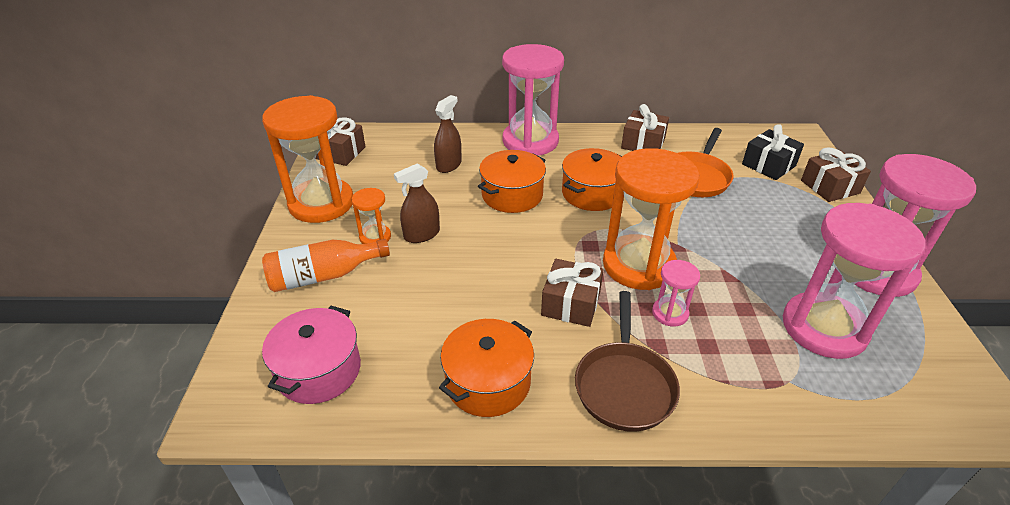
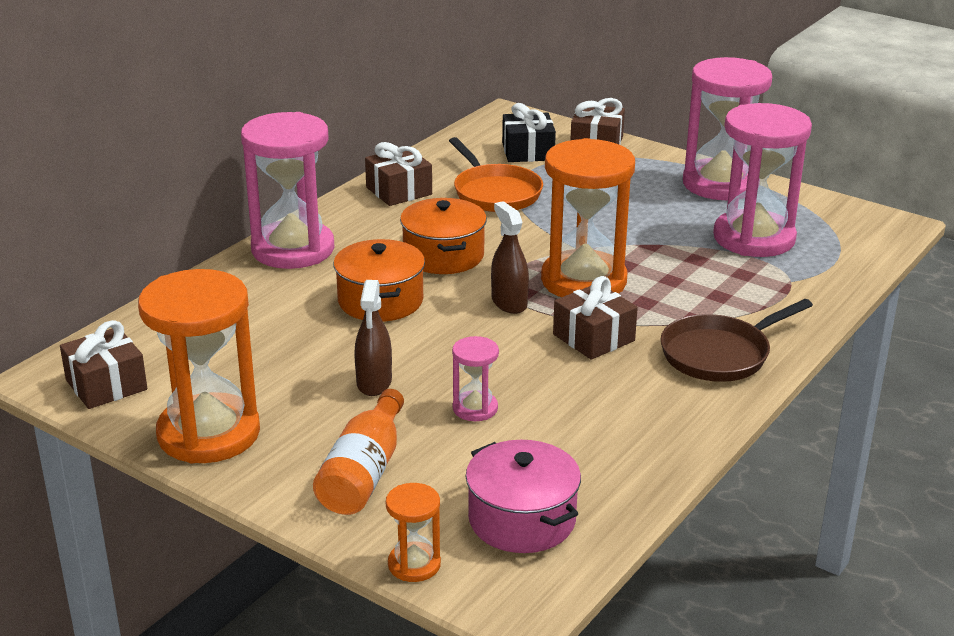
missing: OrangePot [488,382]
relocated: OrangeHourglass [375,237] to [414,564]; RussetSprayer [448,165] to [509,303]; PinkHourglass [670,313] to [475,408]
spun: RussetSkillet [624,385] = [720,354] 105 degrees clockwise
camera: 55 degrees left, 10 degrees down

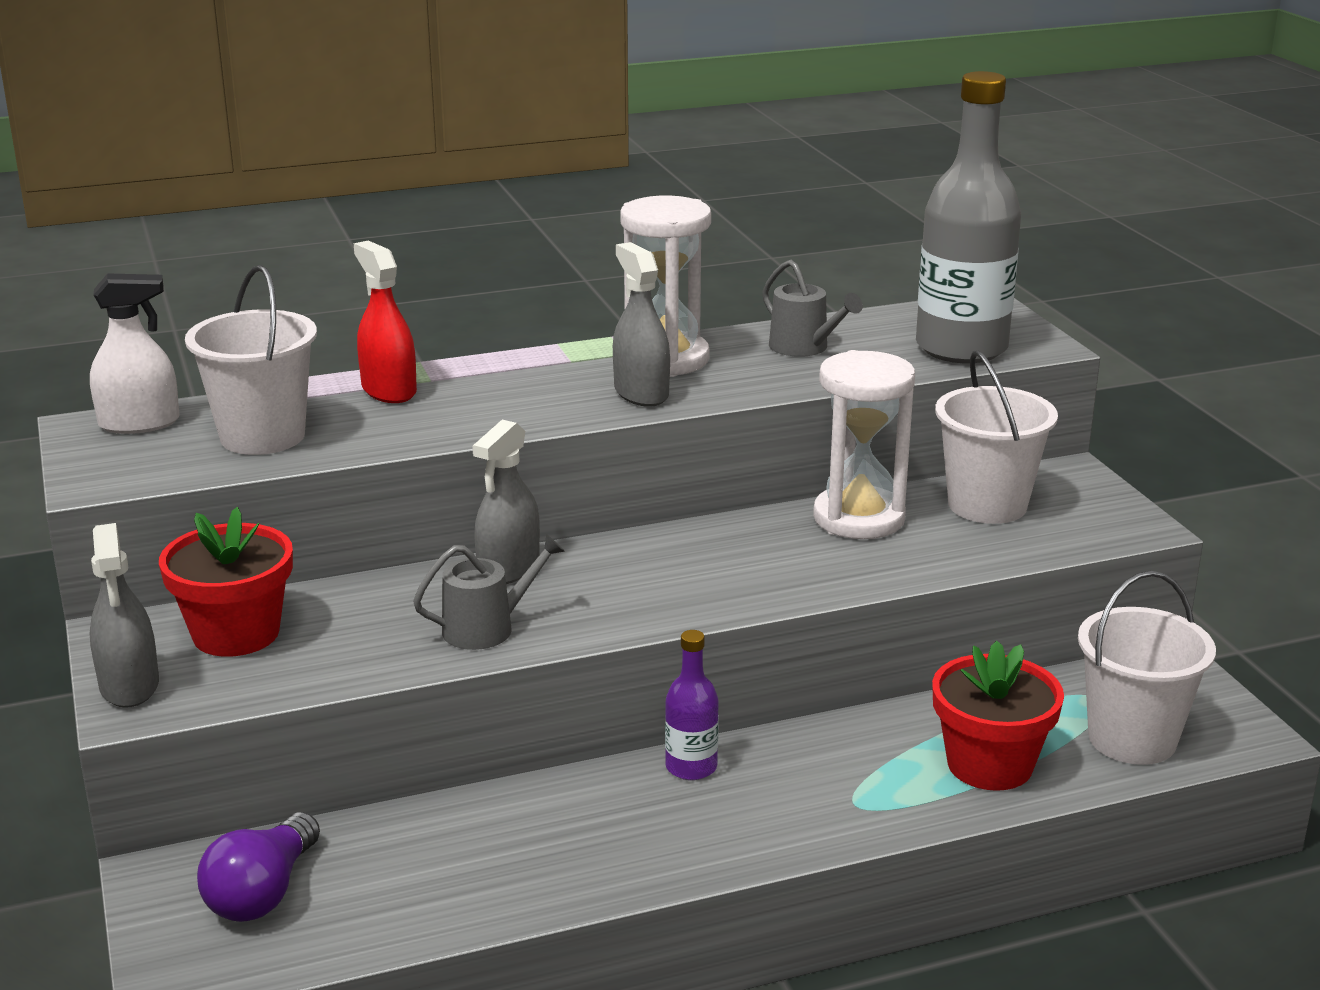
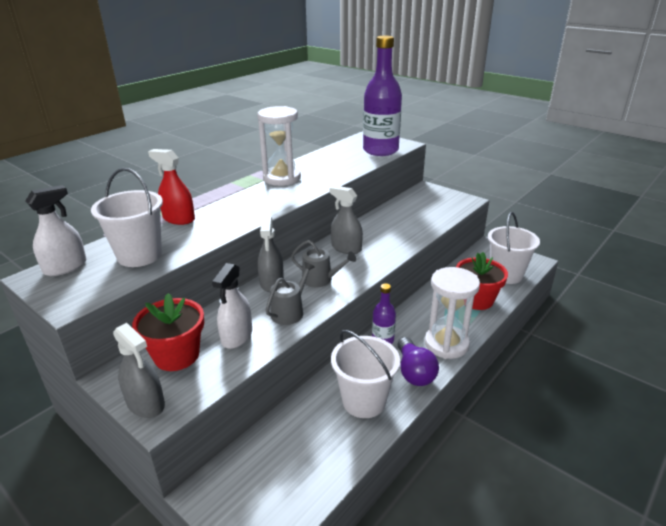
appeared: SnowWhiteSprayer [237,336]
relocated: RoyalPurpleLightbulb [263,893] to [414,372]; GraySprayer [641,393] to [346,248]; GrayWateringPot [804,347] to [320,279]; SnowWhiteHourglass [858,518] to [446,344]; SnowWhiteSandBucket [987,505] to [364,401]
colour: GrayDrinkBottle [961,348] to RoyalPurpleDrinkBottle [380,150]
camera: 30 degrees left, 5 degrees up

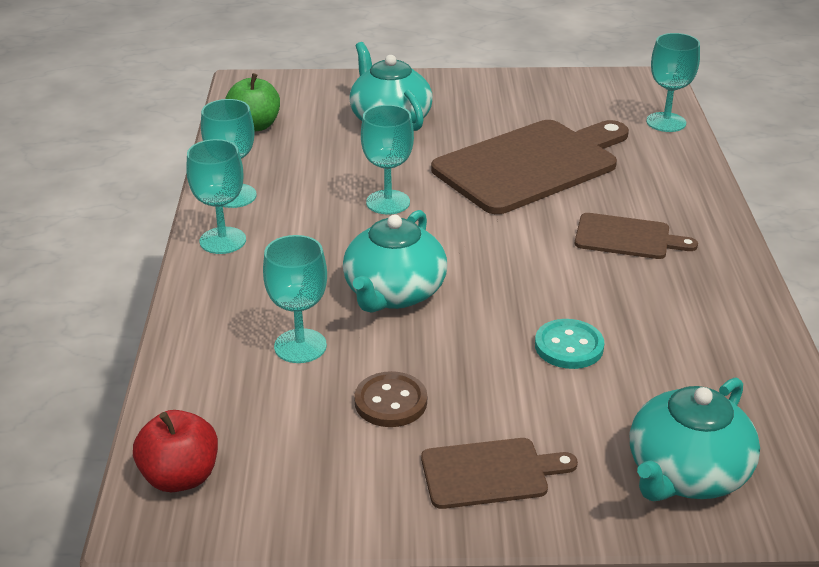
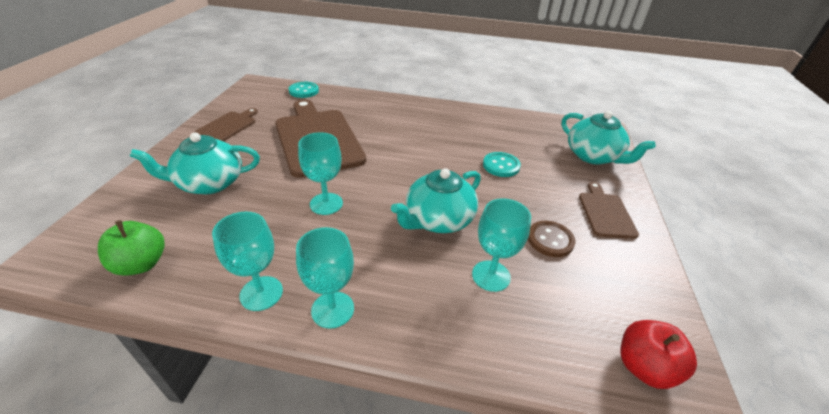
relocated: RussetChoppingBoard [627,237] to [228,126]
exchanged: AquaGoblet [666,122] to AquaButton [304,91]
spun: AquaChinaTeapot [394,293] = [438,220] 105 degrees clockwise
camera: 80 degrees left, 5 degrees up

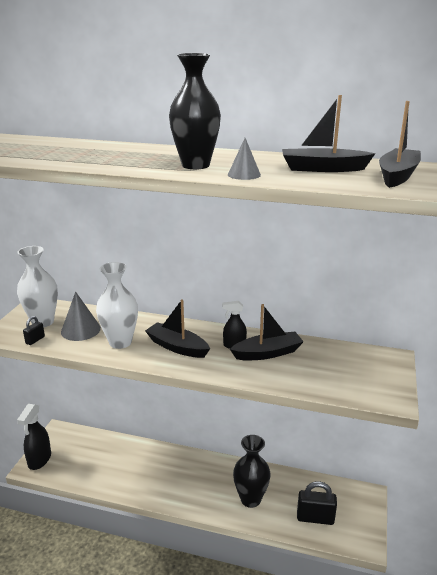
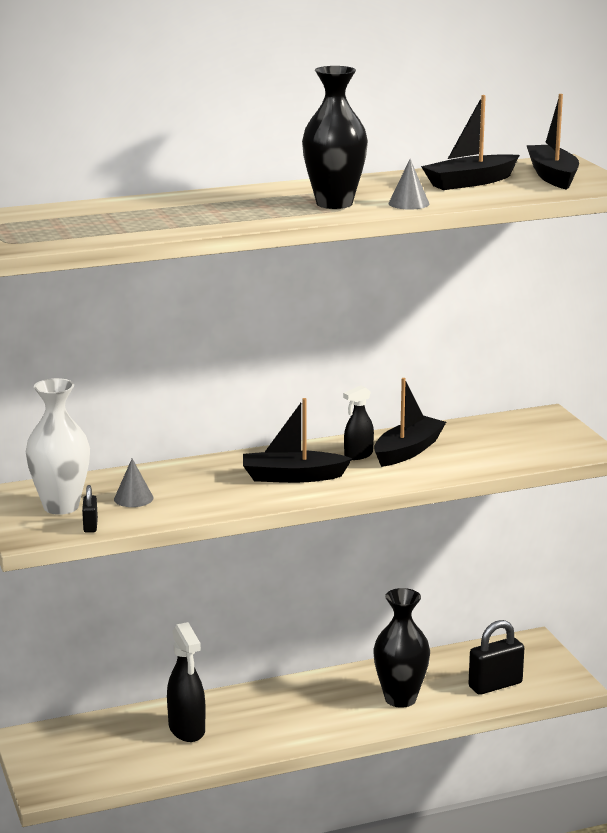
missing: SnowWhiteTallVase [120,342]
relocated: BlackSprayer [39,460] to [187,730]
size: GraySolidCone [80,330] = [133,498] x0.63
camera: 35 degrees left, 5 degrees down

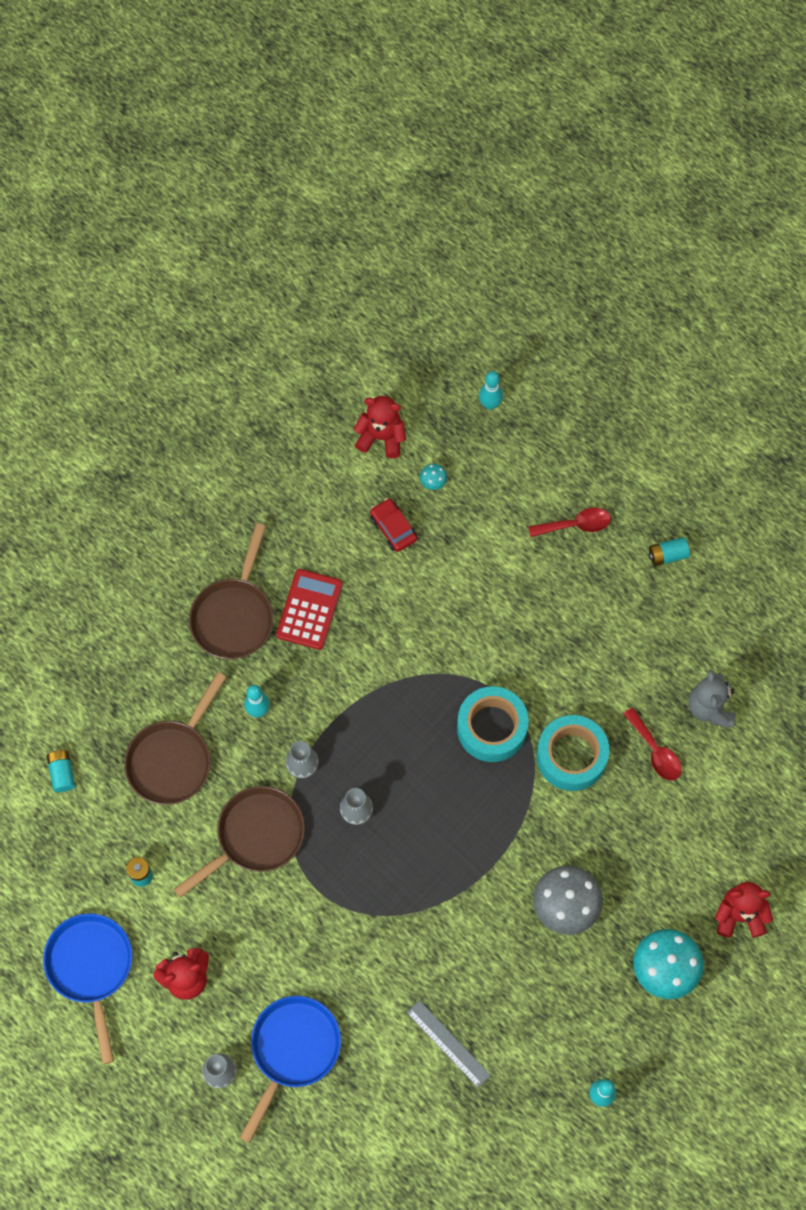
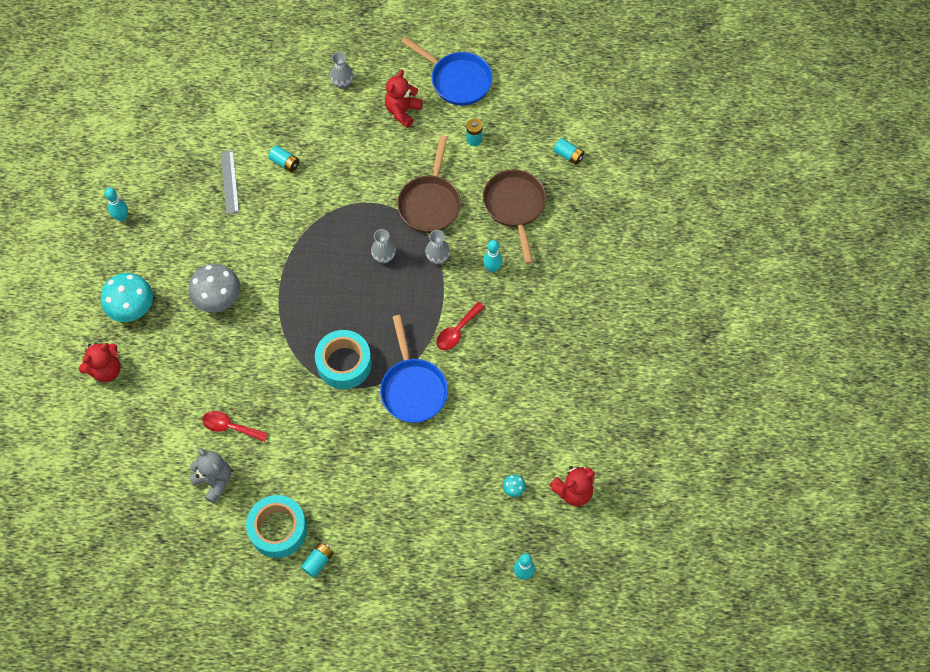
missing: RussetSkillet [234,616]; CrimsonPocketCalculator [309,609]; CrimsonCar [393,528]
appeared: AquaPowerCell [285,163]
relocated: RoyalBlueSkillet [293,1050] to [413,388]; CrimsonTablespoon [575,525] to [457,331]; AquaRollOfTape [571,756] to [278,529]
spun: GrayStraightedge [448,1043] = [230,182] 75 degrees clockwise
camera: 140 degrees right, 5 degrees down

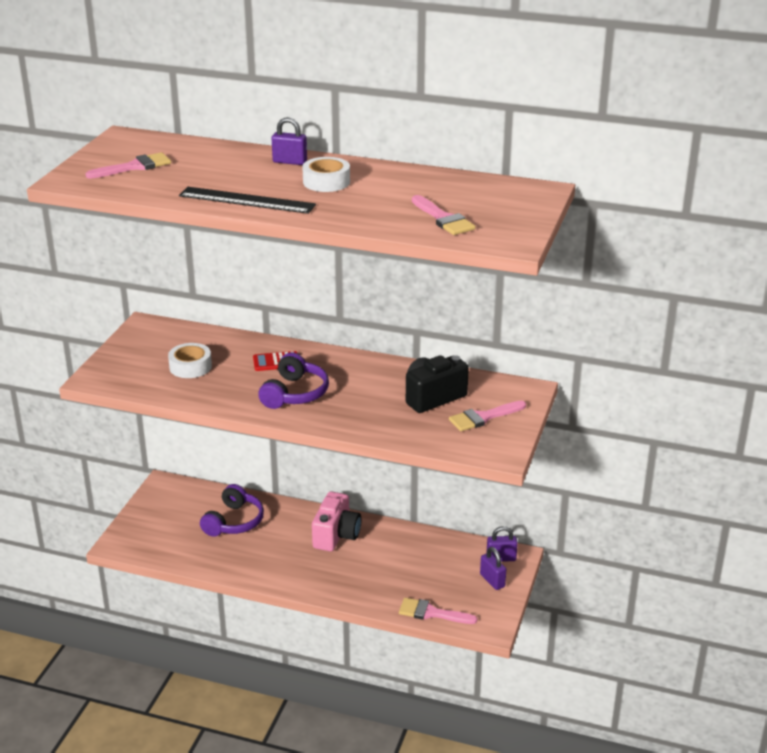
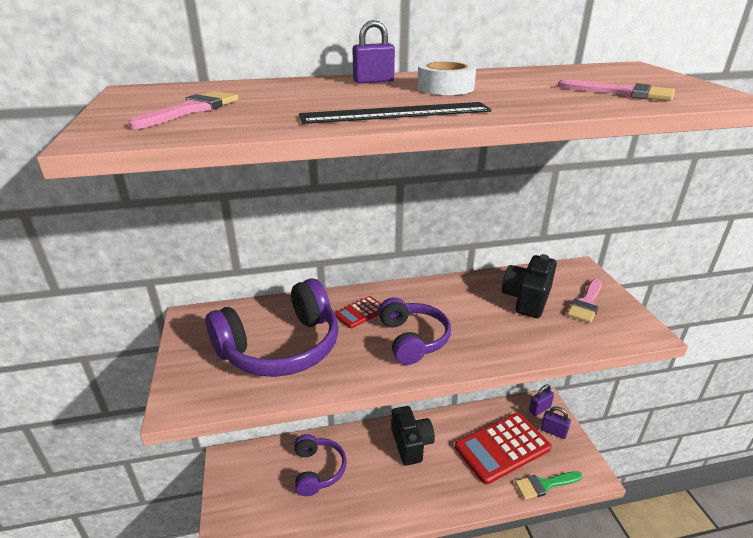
appeared: CrimsonPocketCalculator [502,448]
exchanged: SnowWhiteRollOfTape [190,366] to RoyalPurpleHeadset [281,347]
colour: PinkPhotoCamera [336,535] to BlackPhotoCamera [411,444]; PinkPaintBrush [431,613] to EmeraldPaintBrush [544,485]
camera: 30 degrees left, 0 degrees up

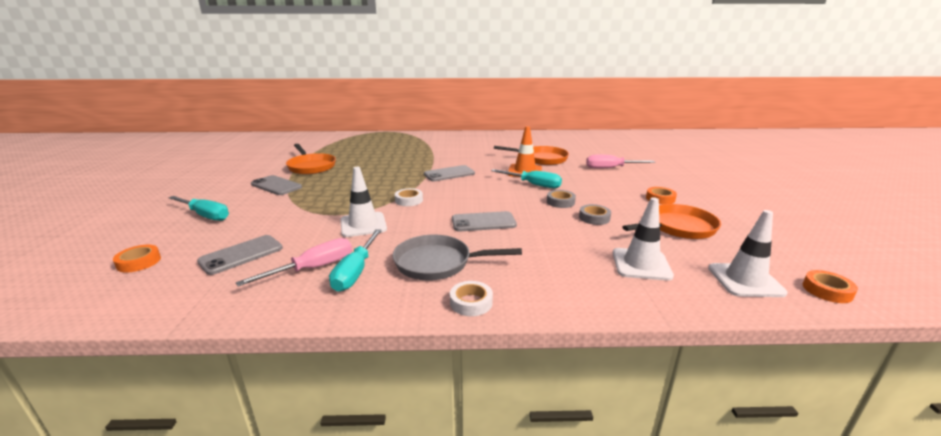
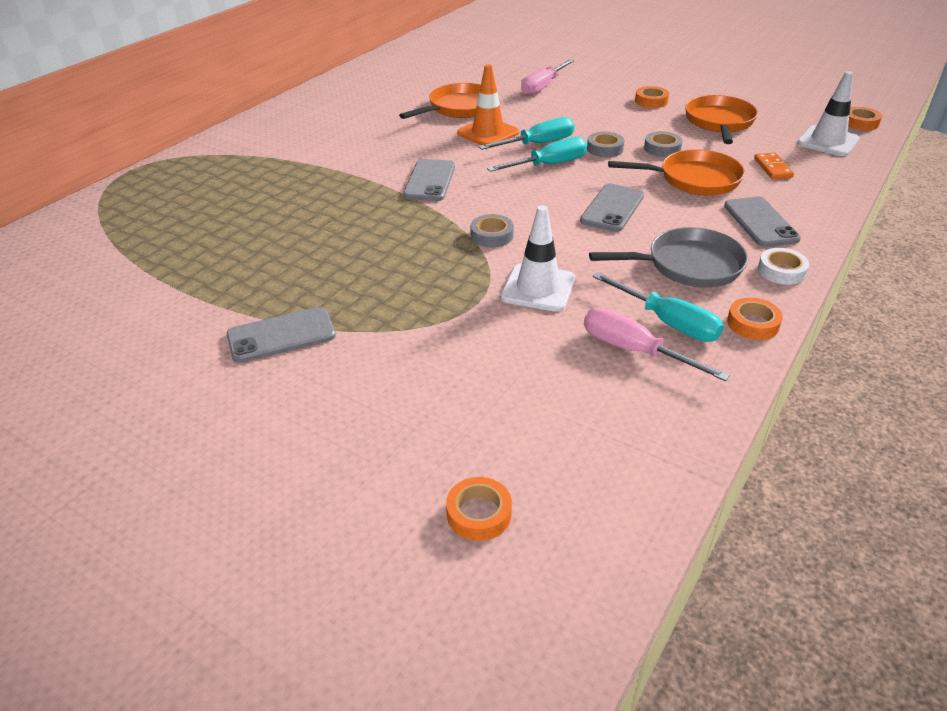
appeared: OrangeRollOfTape [753,323]
relocated: AquaScrewdriver [205,215] to [549,165]; GrayPhone [241,255] to [760,222]; OrangeSkillet [311,166] to [694,179]
exchanged: SnowWhiteTrafficCone [641,264] to OrangeDominoTile [773,168]
colour: SnowWhiteRollOfTape [409,200] to GrayRollOfTape [491,235]
spun: PinkScrewdriver [313,268] = [634,350] 45 degrees counterclockwise; GraySkillet [437,263] = [688,265] 135 degrees counterclockwise
camera: 55 degrees left, 15 degrees up

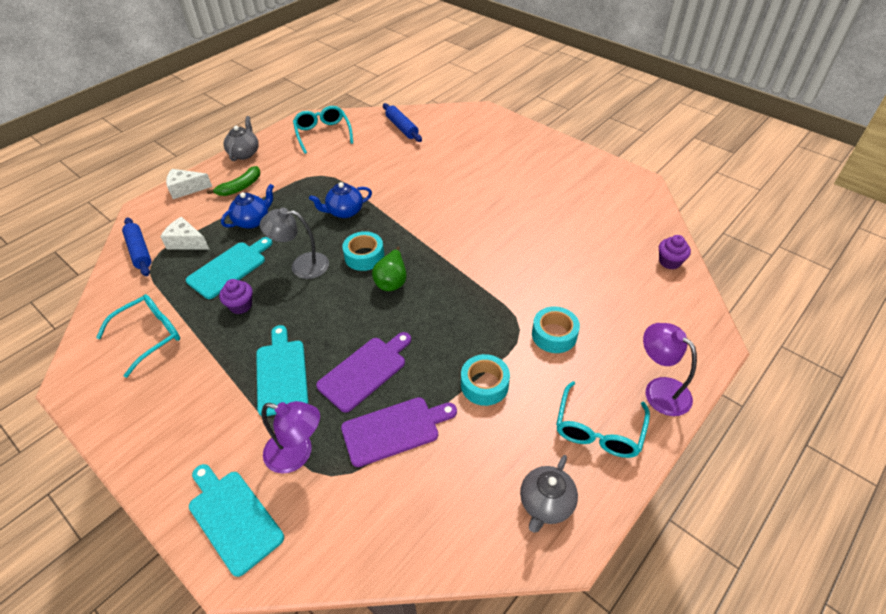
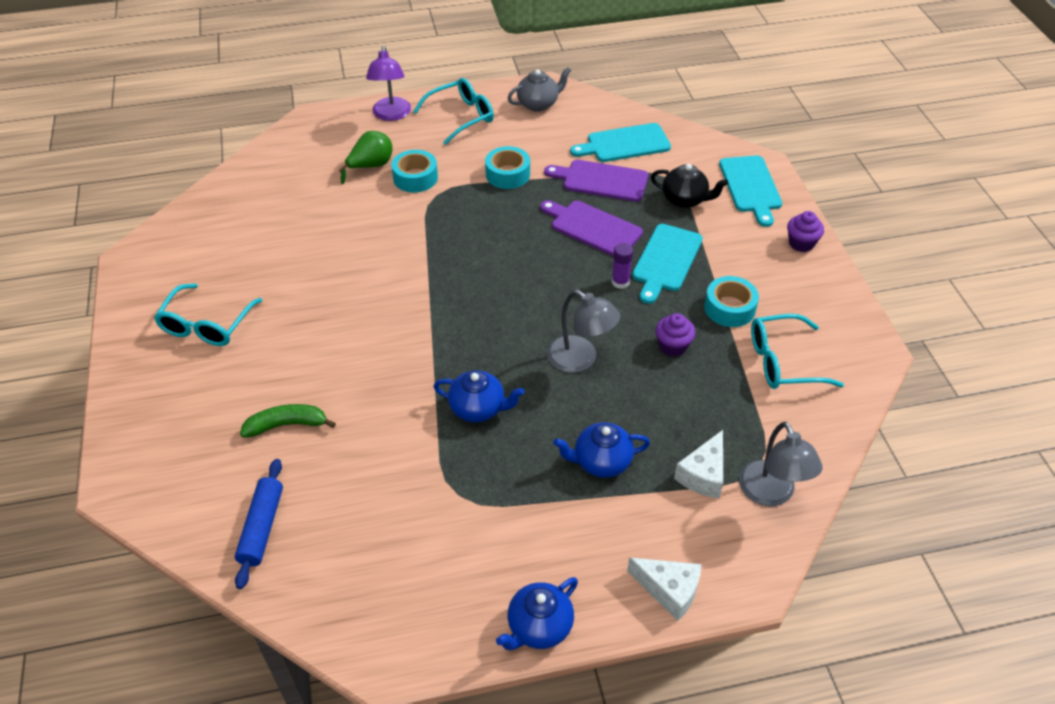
appeared: RoyalPurpleGlue [620,282]
relocated: AquaChoppingBoard [229,268] to [624,144]; EmeraldToyBanana [240,187] to [287,425]; AquaGlasses [323,133] to [206,325]; AquaRollOfTape [364,256] to [729,308]; EmeraldPear [392,281] to [371,166]; RoyalPurpleMuffin [669,262] to [801,243]
exchanged: RoyalBlueDoughRoller [140,251] to GrayLamp [771,494]; RoyalPurpleLamp [297,454] to BlackChinaTeapot [685,200]
colour: GrayChinaTeapot [244,153] to RoyalBlueChinaTeapot [539,627]
spun: SnowWhiteCheeseWedge [186,242] = [703,475] 60 degrees clockwise; RoyalPurpleChoppingBoard [365,371] = [593,228] 45 degrees clockwise
camera: 145 degrees left, 0 degrees up

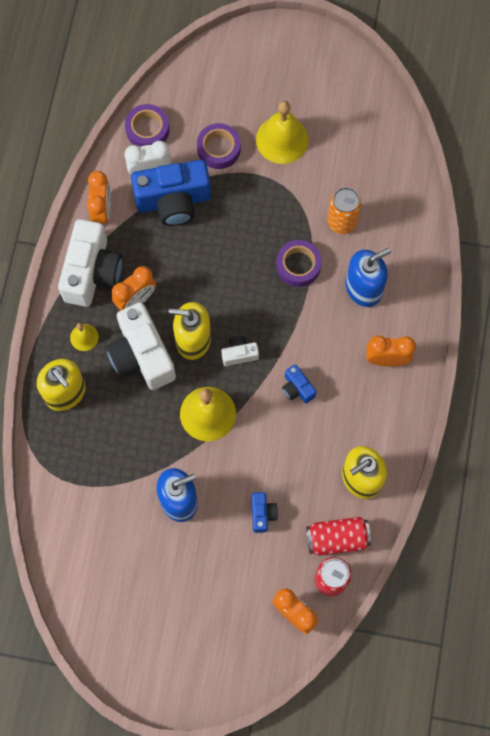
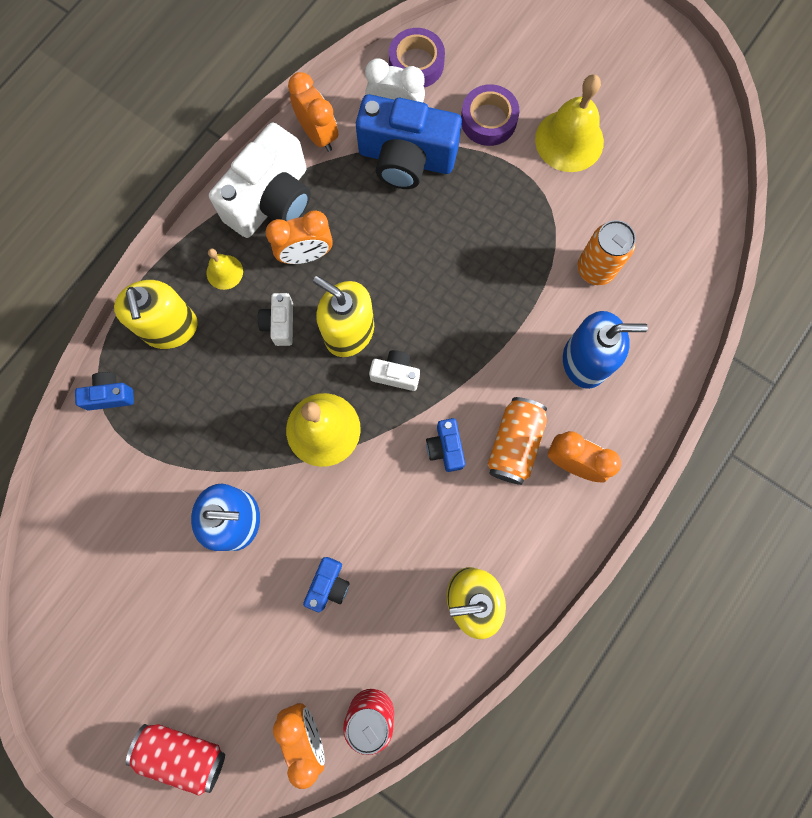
missing: RoyalPurpleRollOfTape [298,265]
appeared: RoyalBluePhotoCamera [110,395]; OrangeSodaCan [514,444]
relocated: CrimsonSodaCan [337,538] to [183,752]
spun: OrangeClock [102,211] = [318,134] 60 degrees counterclockwise
size: SnowWhitePhotoCamera [142,355] = [280,324] x0.47
camera: 25 degrees right, 5 degrees up

